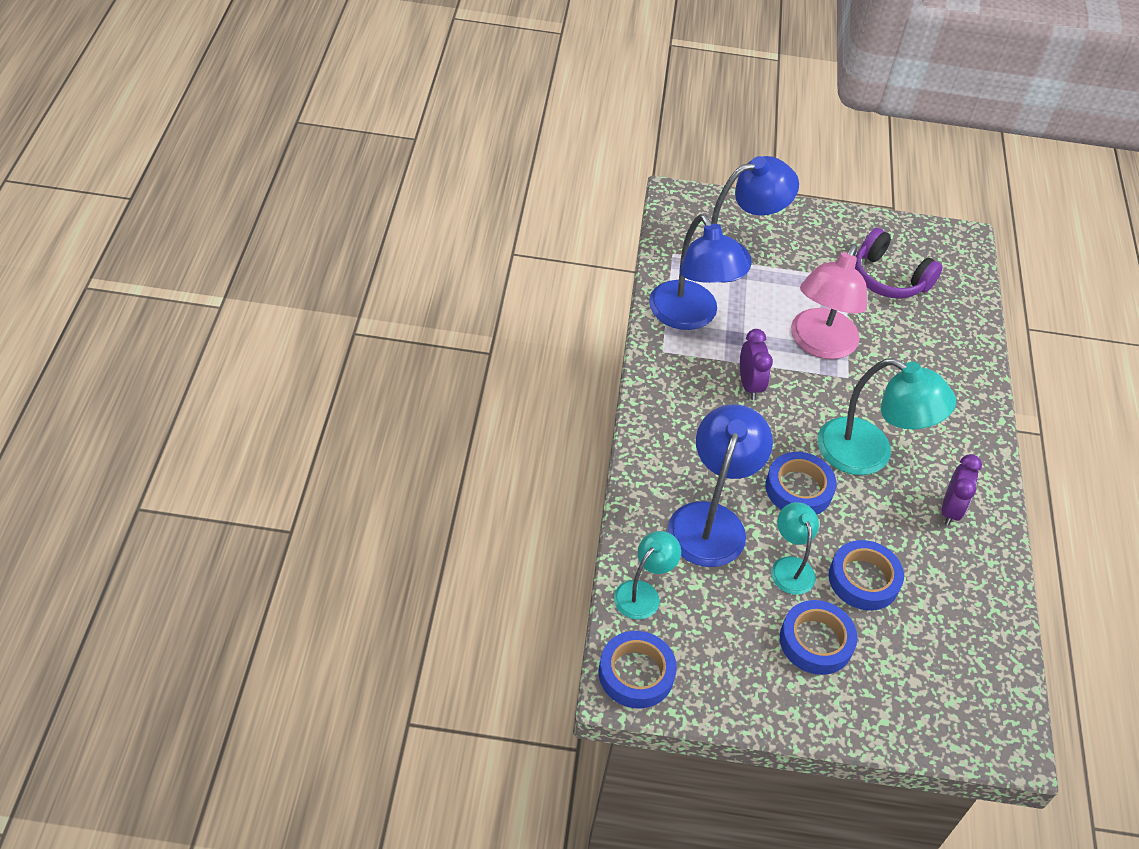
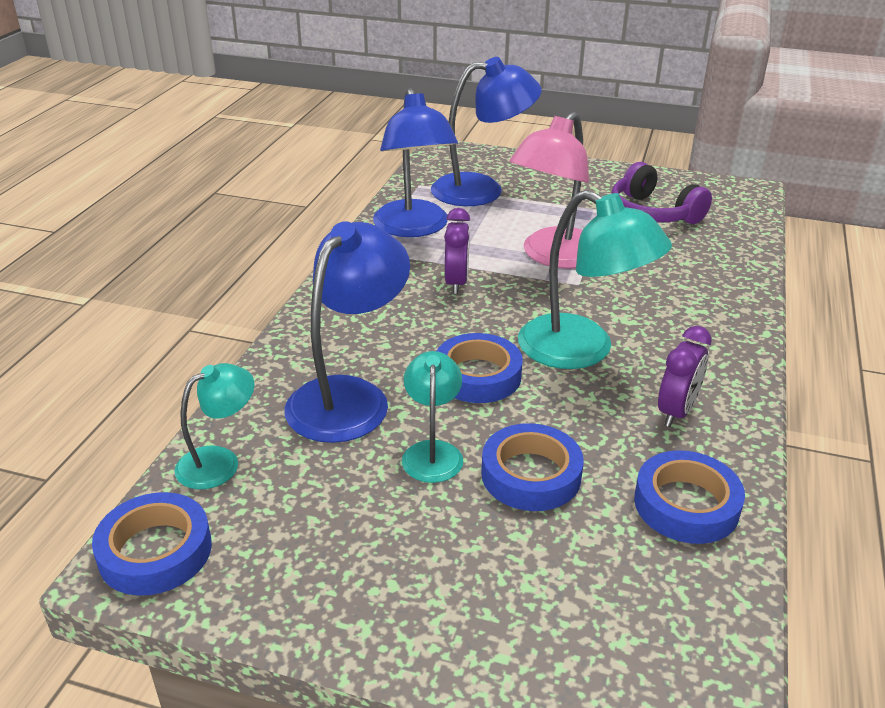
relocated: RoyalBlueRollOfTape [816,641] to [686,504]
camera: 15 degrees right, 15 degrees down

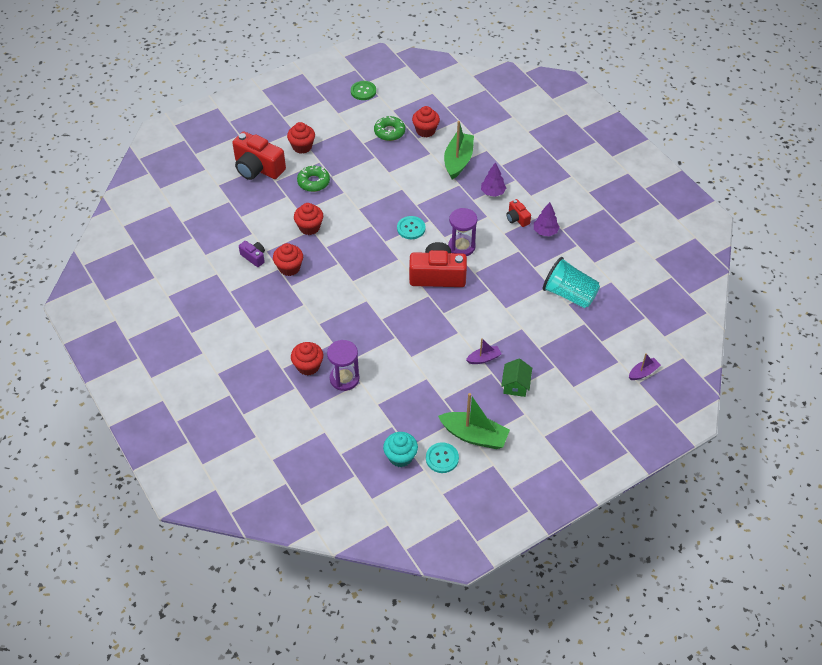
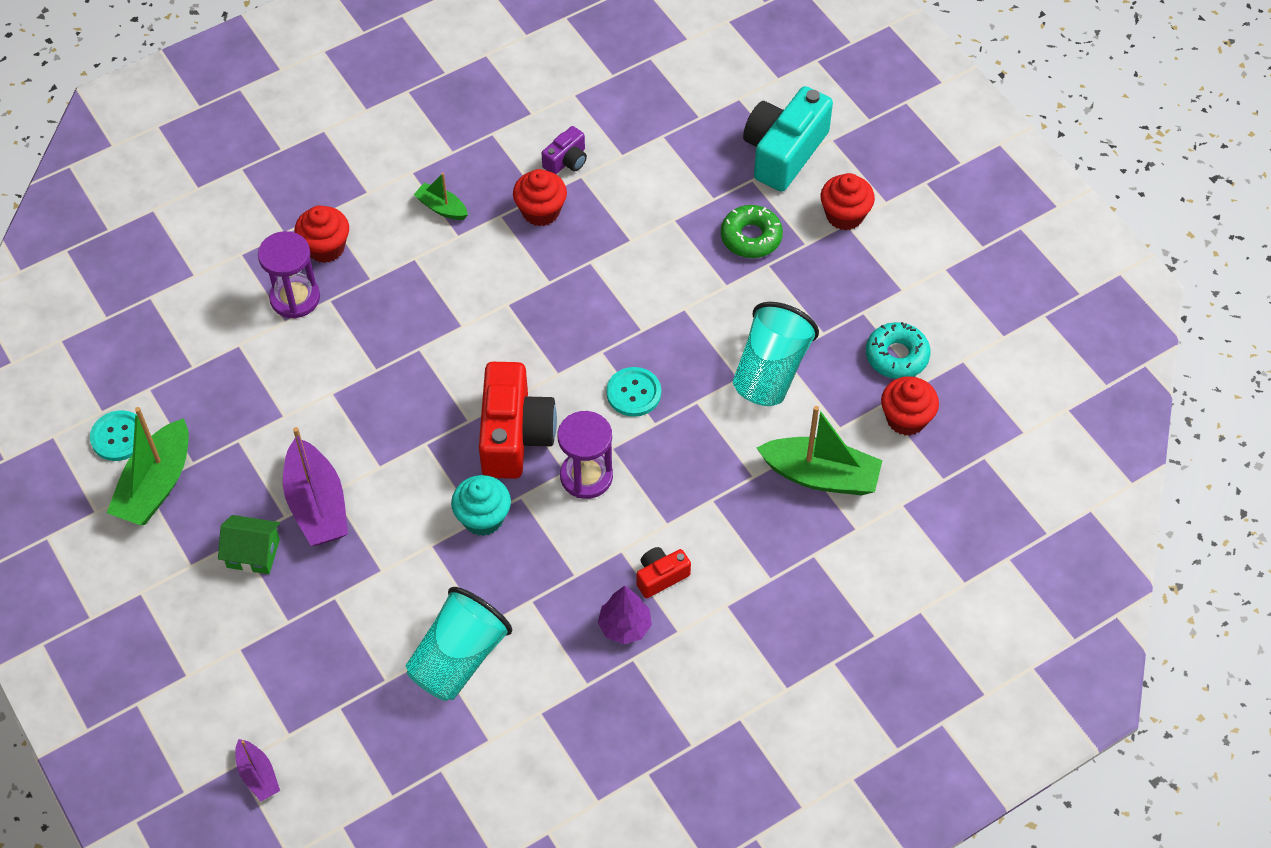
missing: CrimsonMuffin [309,227]; EmeraldButton [363,91]; RoyalPurpleTree [492,192]
appeared: EmeraldToyBoat [441,208]; AquaCup [771,371]
relocated: AquaMuffin [400,457] to [483,518]
colour: CrimsonPhotoCamera [258,168] to AquaPhotoCamera [784,152]; EmeraldGlazedDonut [389,132] to AquaGlazedDonut [896,356]
size: RoyalPurpleToyBoat [483,358] = [317,505] x1.89
camera: 90 degrees right, 5 degrees up

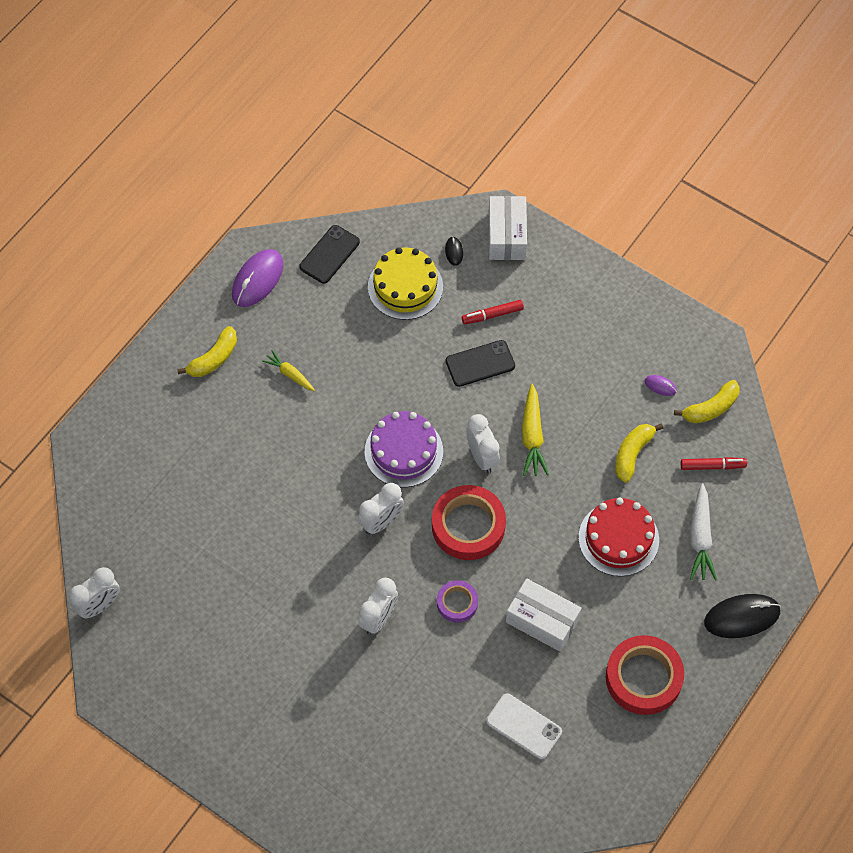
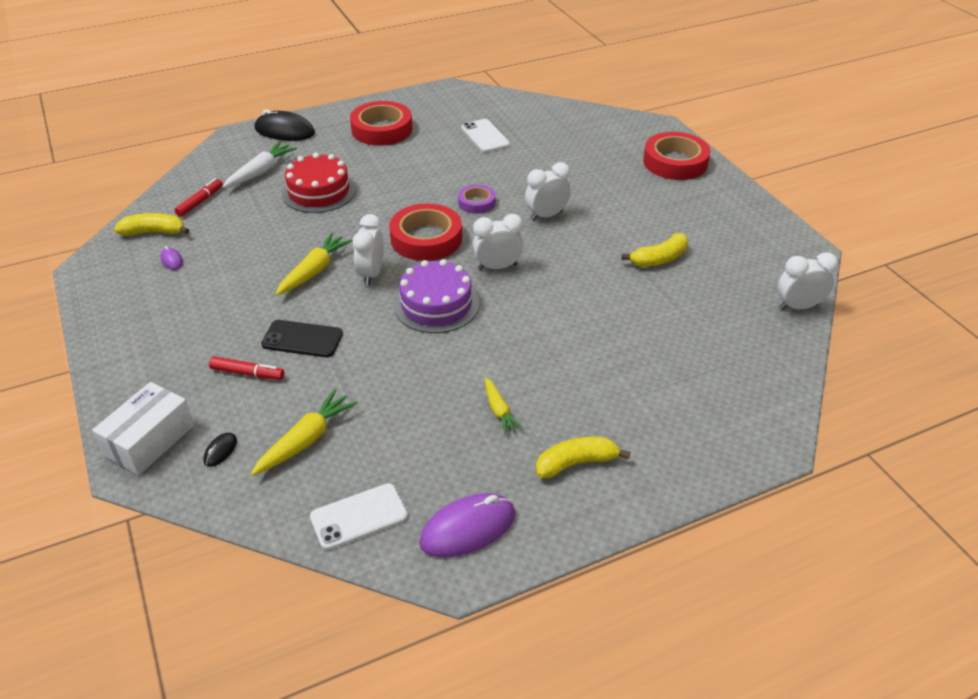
missing: SnowWhitePackage [542,620]
appeared: CrimsonRollOfTape [675,162]
relocated: YellowToyBanana [632,454] to [659,259]
exchanged: YellowLayerCake [405,287] to YellowRootVegetable [306,440]
colour: BlackPhone [329,254] to SnowWhitePhone [359,516]
spun: CrimsonMarkerPen [712,466] = [200,202] 90 degrees clockwise
camera: 150 degrees left, 20 degrees down

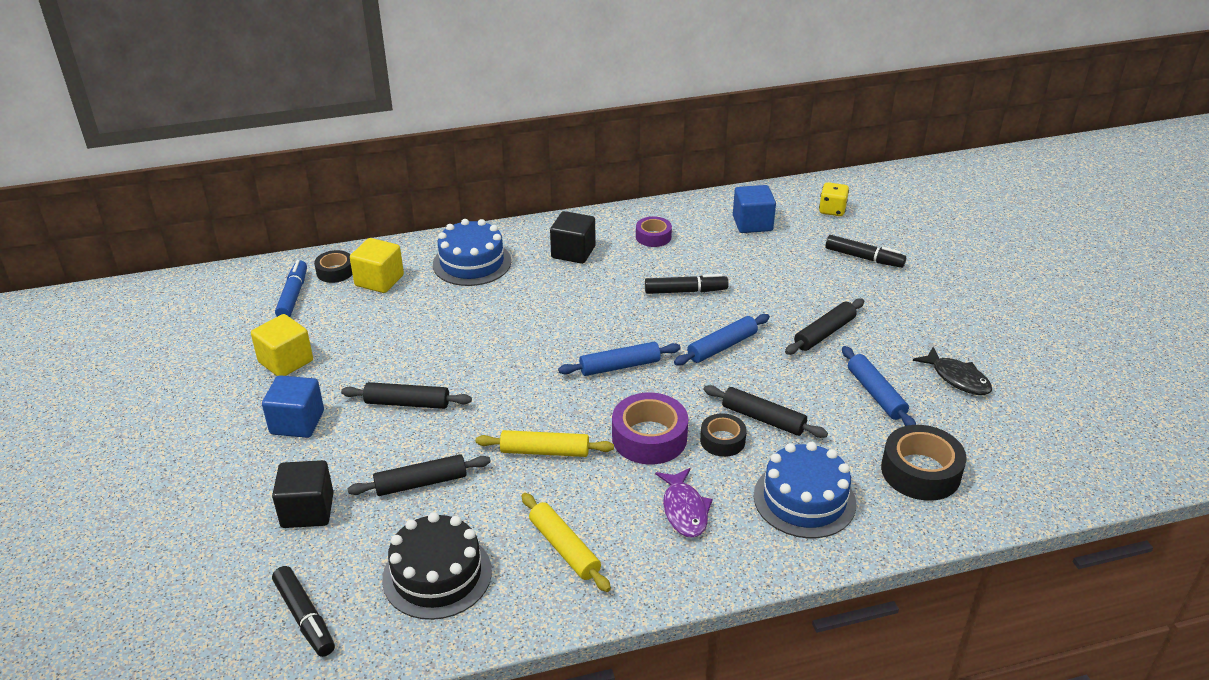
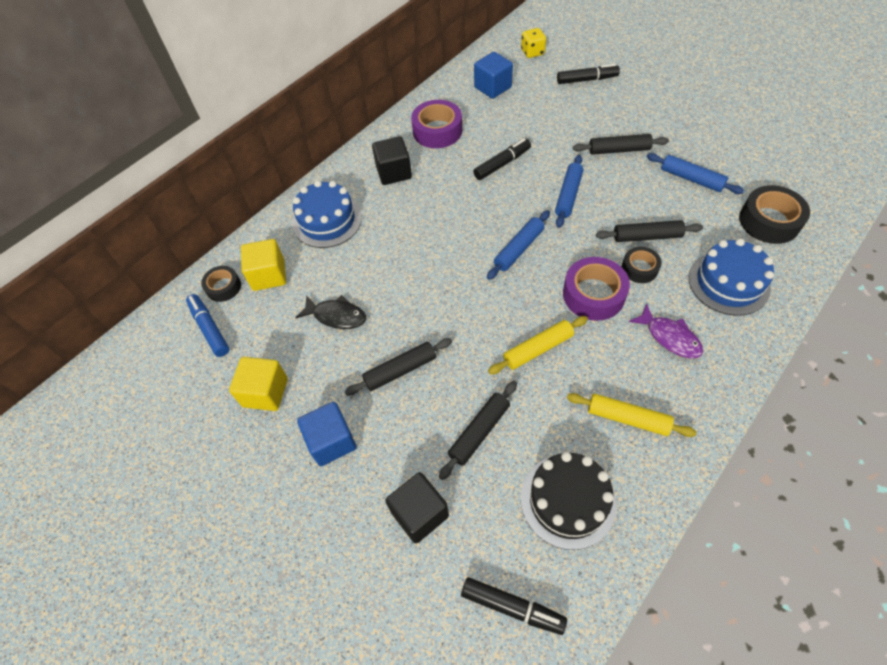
relocated: BlackToyFish [957,378] to [336,316]
spun: BlackDoughRoller [824,333] = [619,150] 75 degrees clockwise
size: RoyalPurpleRollOfTape [653,237] = [437,131] x1.68
camera: 30 degrees left, 20 degrees up

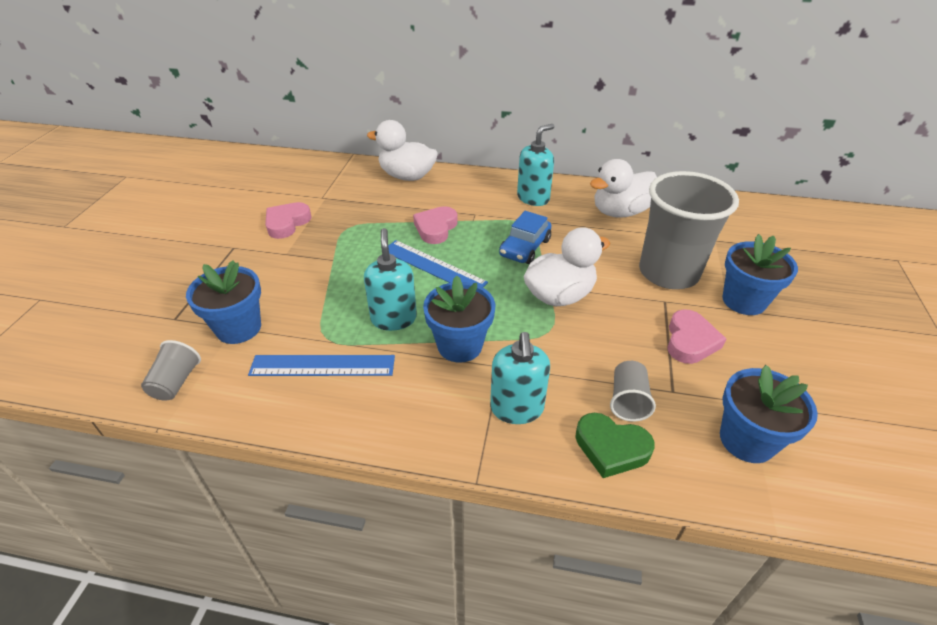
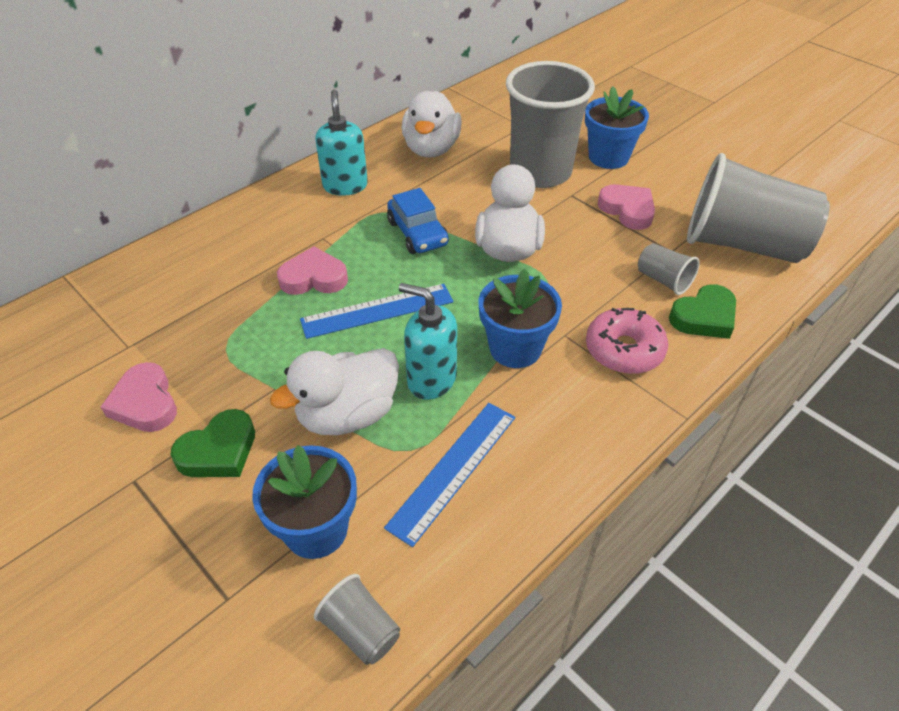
appeared: EmeraldHeartShape [219,451]
relocated: SnowWhiteToyDuck [407,176] to [347,414]
exchanged: AquaSoapPump [517,408] to PinkGlazedDonut [624,350]; RoyalBlueFlowerPot [747,440] to GrayCup [742,244]
spun: PinkHeartShape [436,228] = [314,278] 120 degrees clockwise
camera: 55 degrees left, 5 degrees up

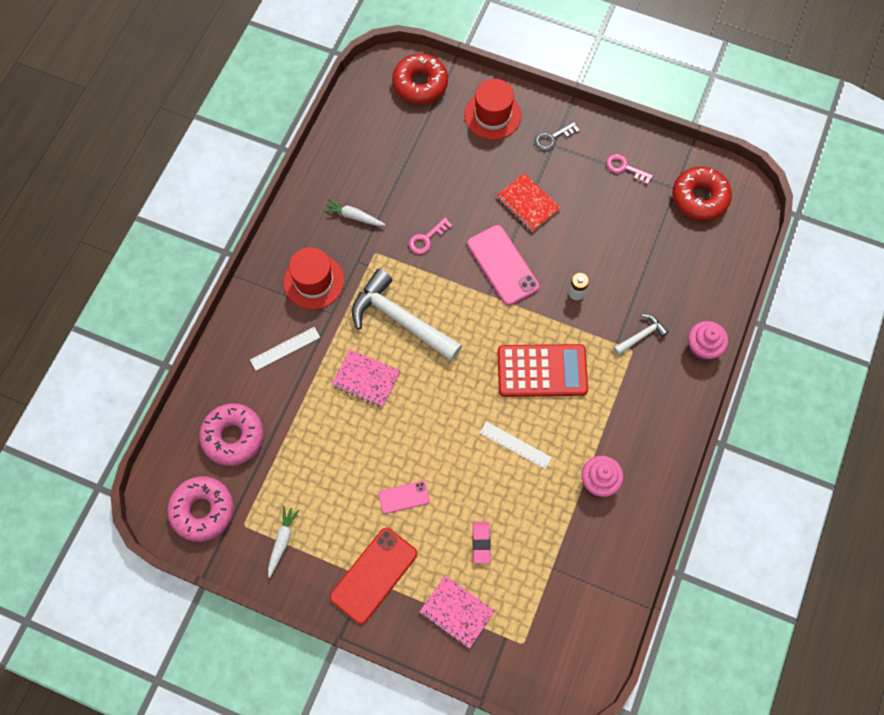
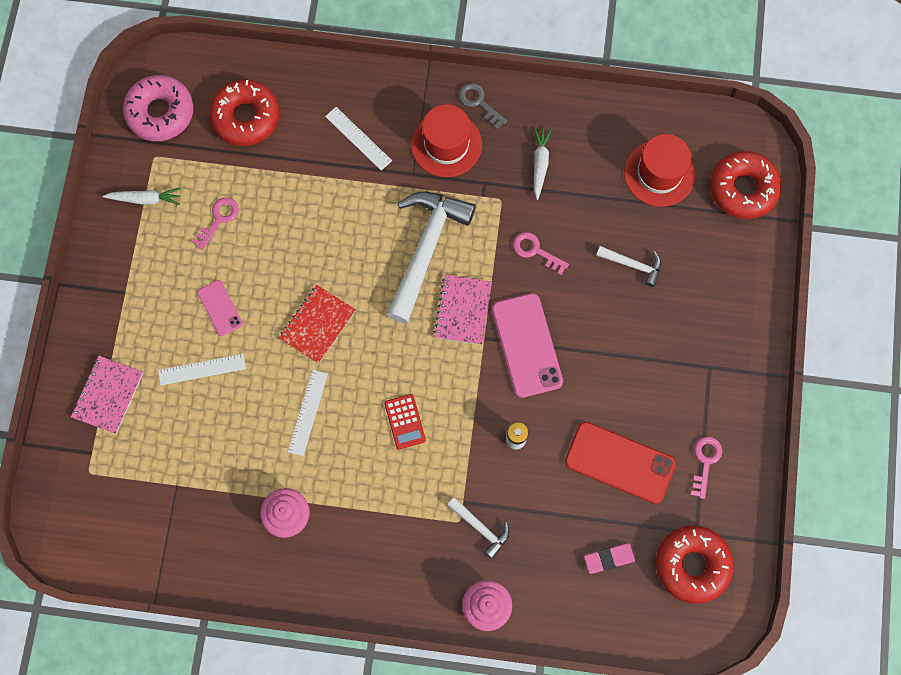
appeared: SnowWhiteStraightedge [202,369]; PinkDoorKey [219,219]; SnowWhiteHammer [633,265]
relocated: CrimsonPhone [374,575] to [619,463]; PinkNotepad [366,379] to [463,310]; CrimsonTallHat [492,115] to [659,173]; PinkPencilEraser [481,543] to [609,558]; CrimsonNotepad [528,203] to [317,325]; GrayDoorKey [552,138] to [478,103]
colour: PinkGlazedDonut [233,437] to CrimsonGlazedDonut [246,117]
spun: PinkPhone [502,265] = [526,345] 60 degrees counterclockwise
size: CrimsonPocketCalculator [542,371] = [405,421] x0.48
camera: 75 degrees right, 5 degrees up

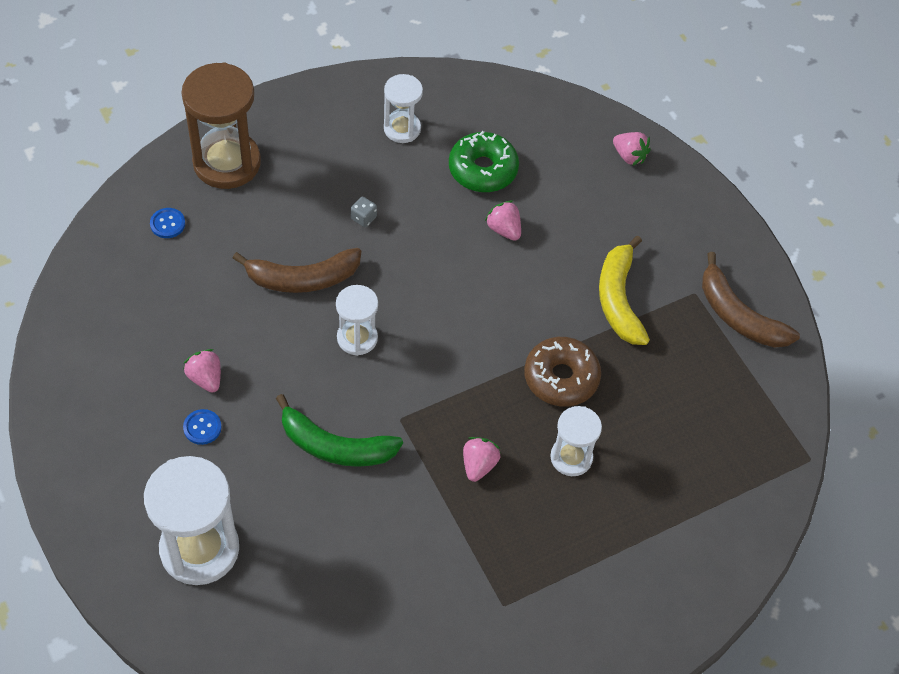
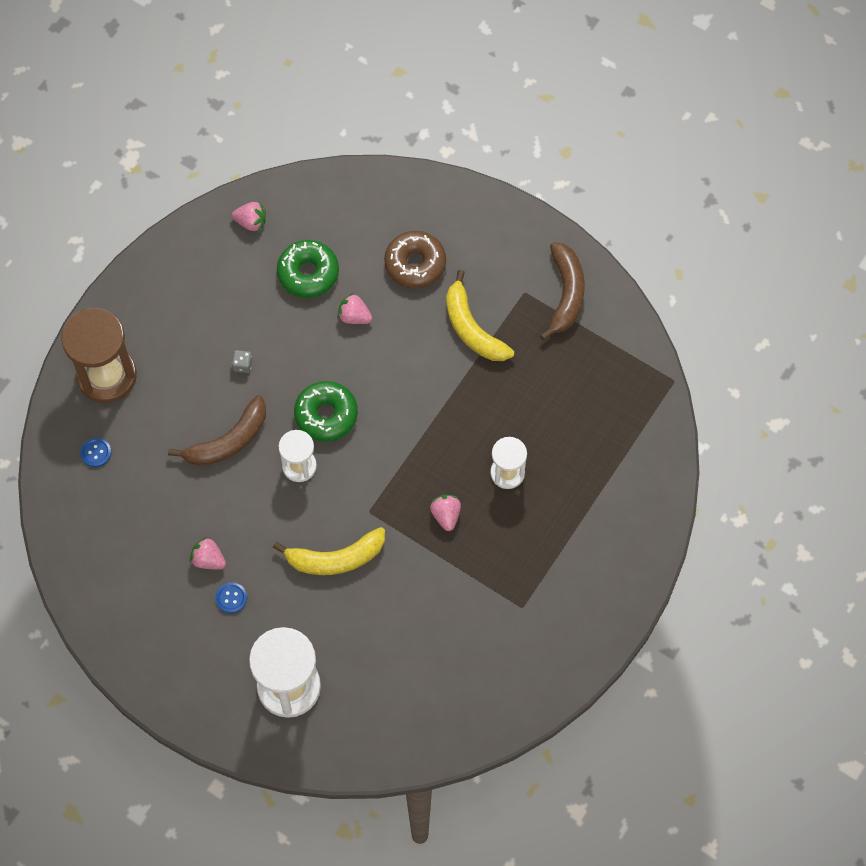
missing: SnowWhiteHourglass [402,129]
appeared: EmeraldGlazedDonut [326,415]
relocated: RussetGlazedDonut [561,378] to [415,264]; PinkBerry [629,156] to [251,222]
colour: EmeraldToyBanana [335,446] to YellowToyBanana [336,558]
spun: RussetToyBanana [738,316] = [566,294] 105 degrees counterclockwise
camera: 25 degrees left, 10 degrees up

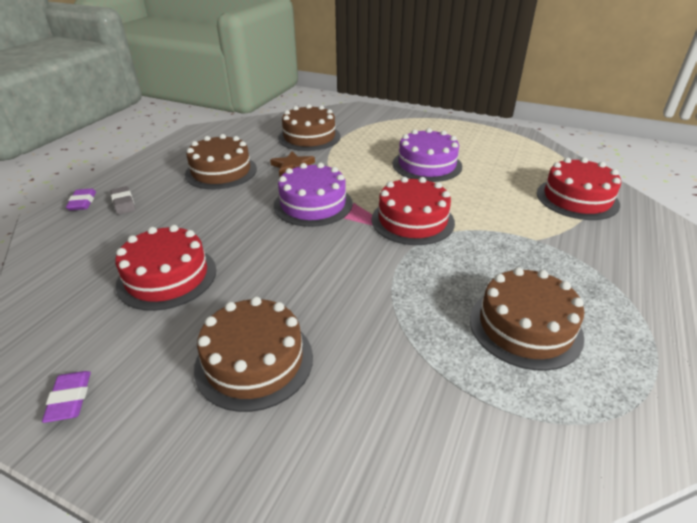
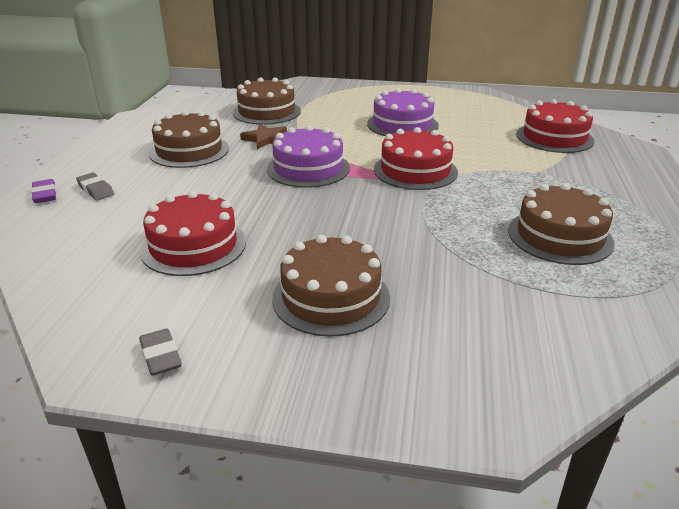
colour: RoyalPurplePencilEraser [70,399] to GrayPencilEraser [161,356]
camera: 15 degrees left, 5 degrees down

